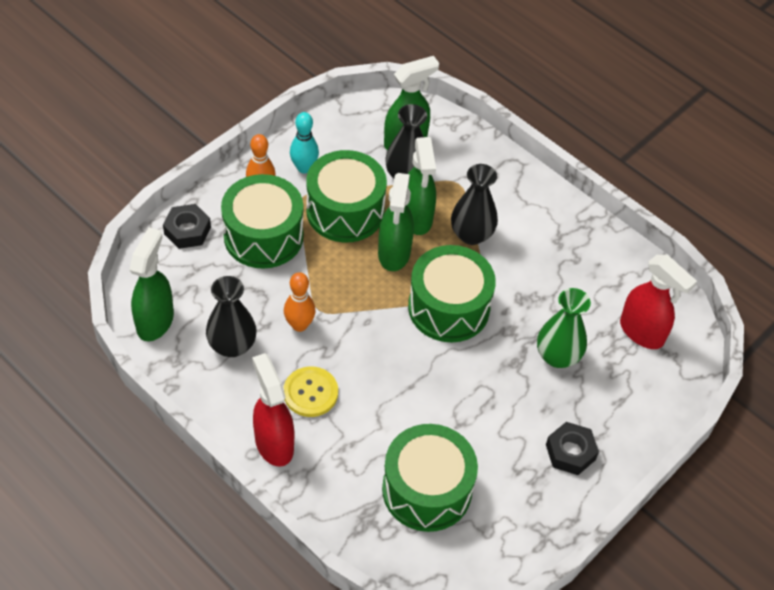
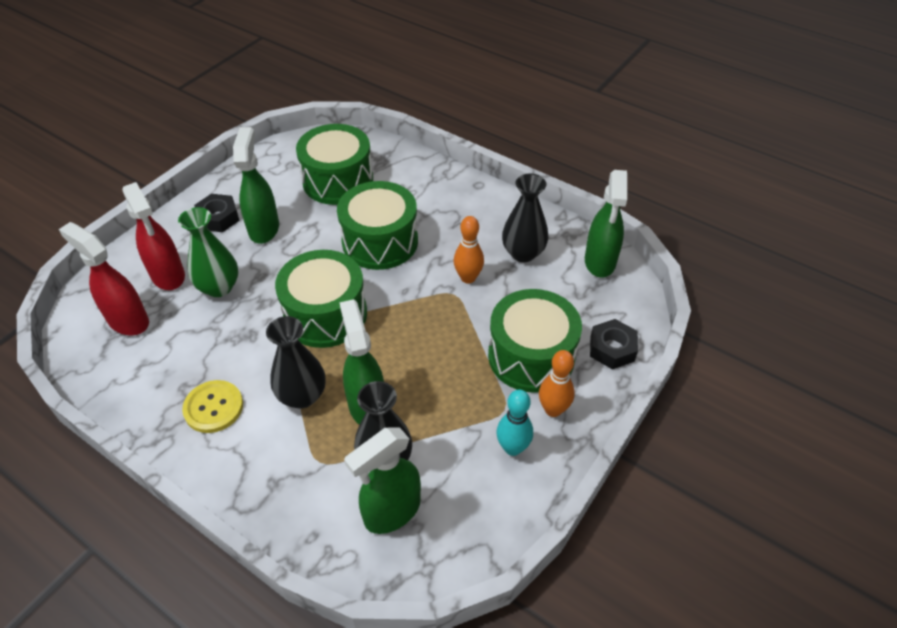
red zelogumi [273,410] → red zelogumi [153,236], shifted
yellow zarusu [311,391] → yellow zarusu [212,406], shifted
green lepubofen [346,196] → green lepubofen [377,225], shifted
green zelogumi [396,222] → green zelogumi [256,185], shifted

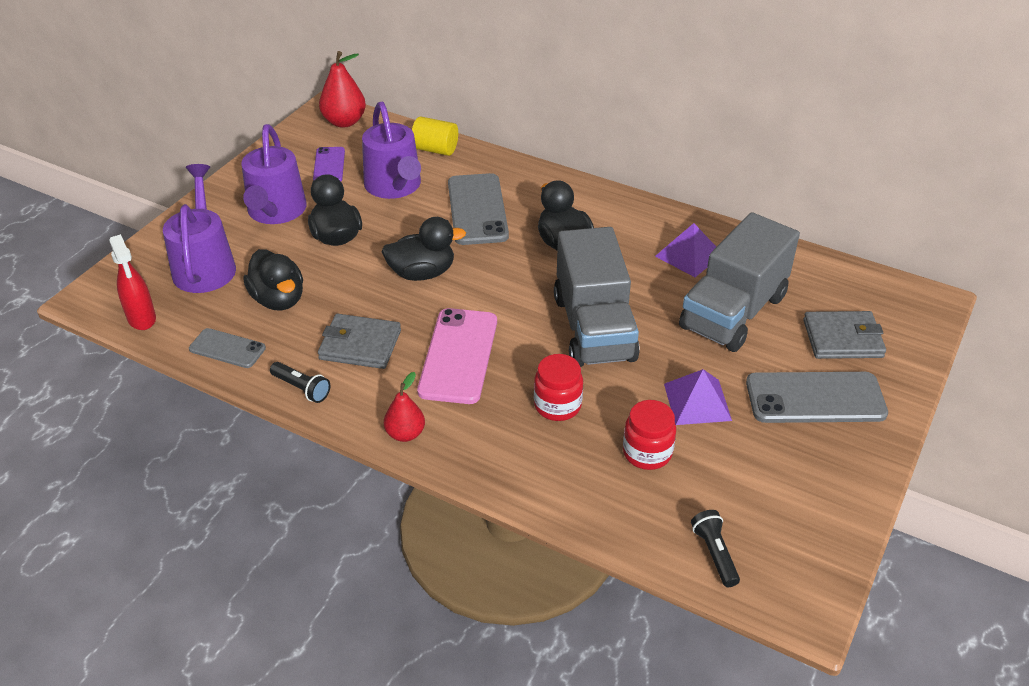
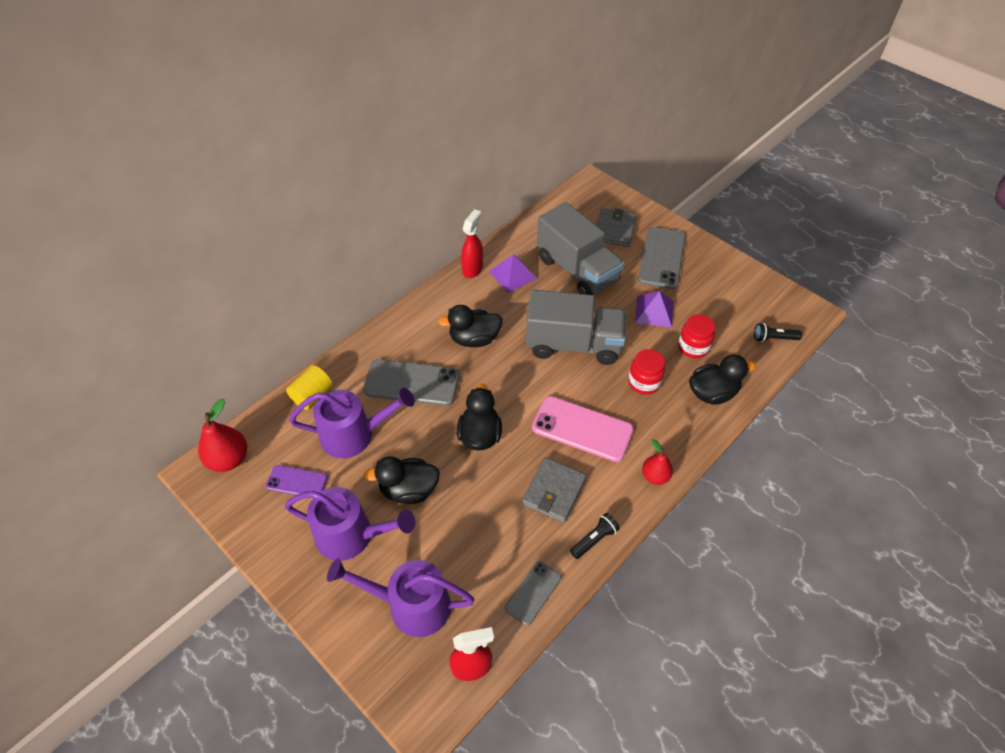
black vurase [273,280] → black vurase [722,379], shifted
- → red zelogumi [472,243]

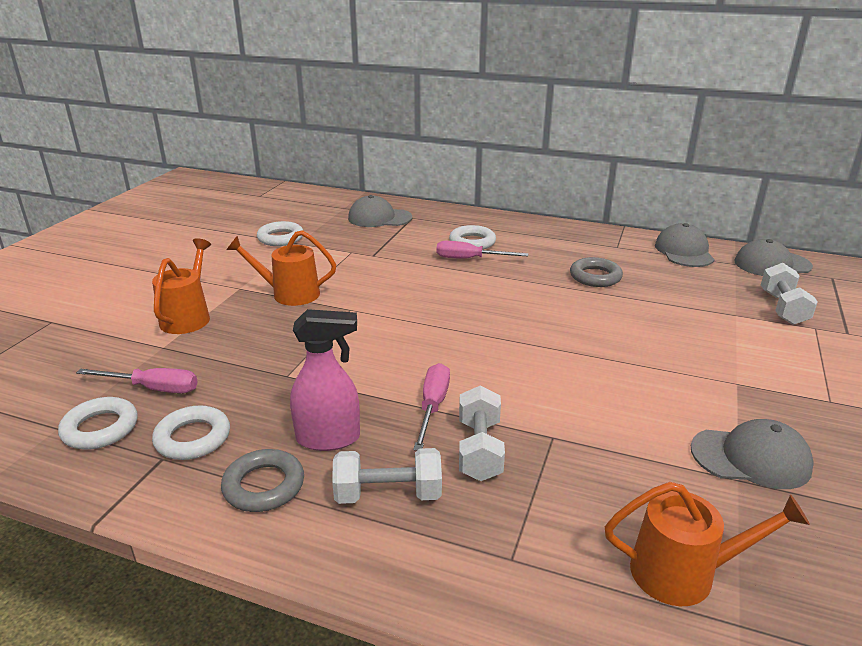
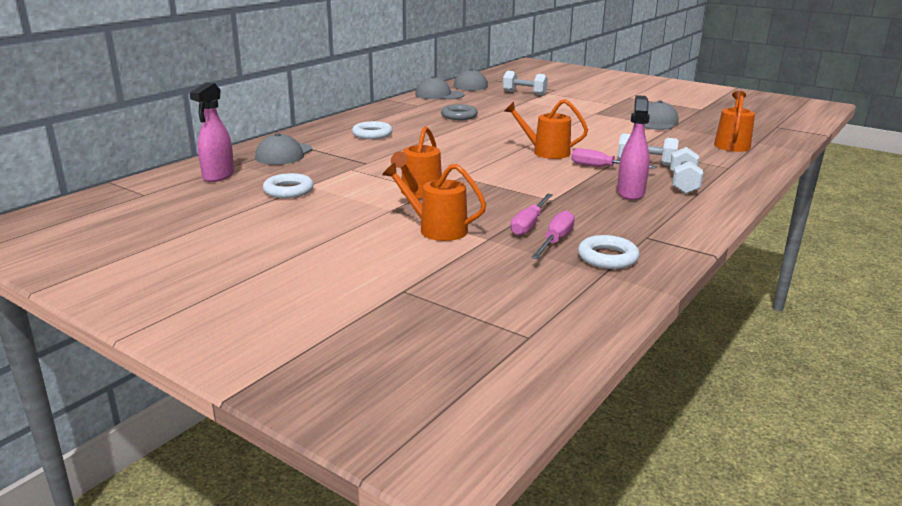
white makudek [191,433] → -
grey makudek [262,480] → -
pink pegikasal [482,250] → pink pegikasal [531,215], shifted
- → pink zelogumi [211,132]
- → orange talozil [546,129]

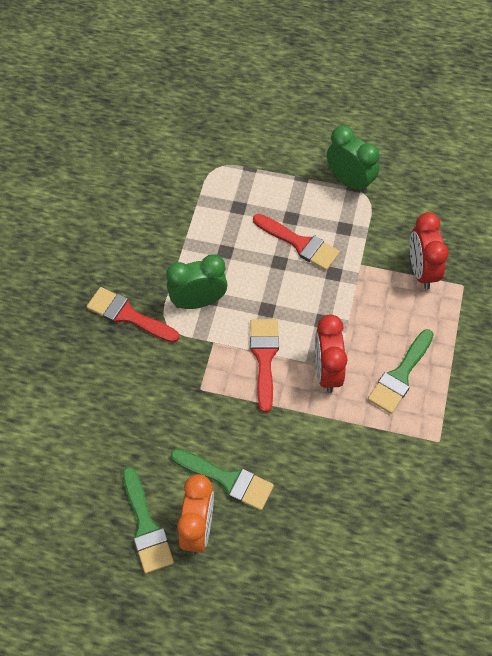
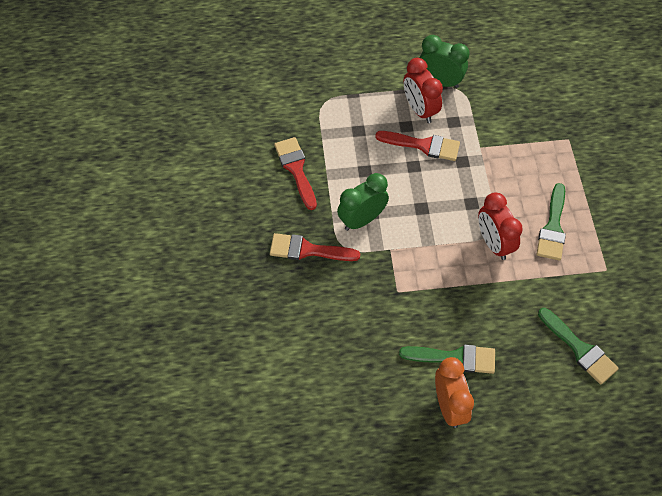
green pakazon [148,520] → green pakazon [578,346], shifted
red pakazon [264,366] → red pakazon [295,173], shifted
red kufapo [429,251] → red kufapo [423,90], shifted

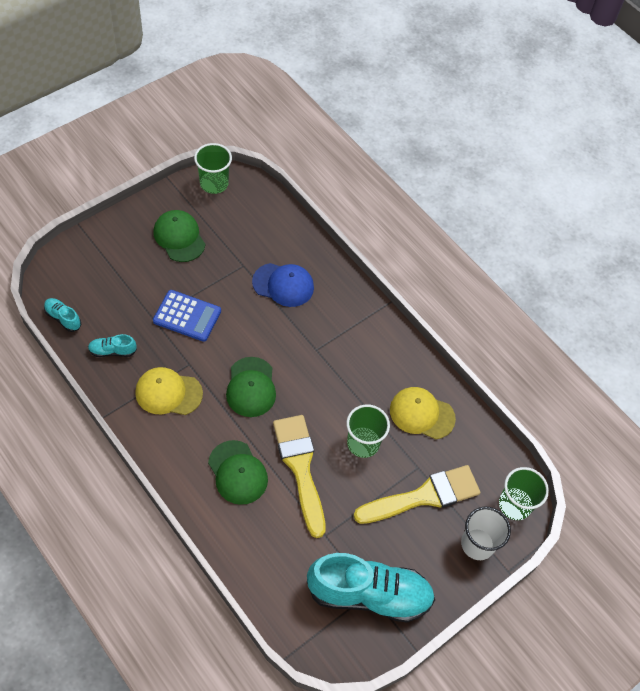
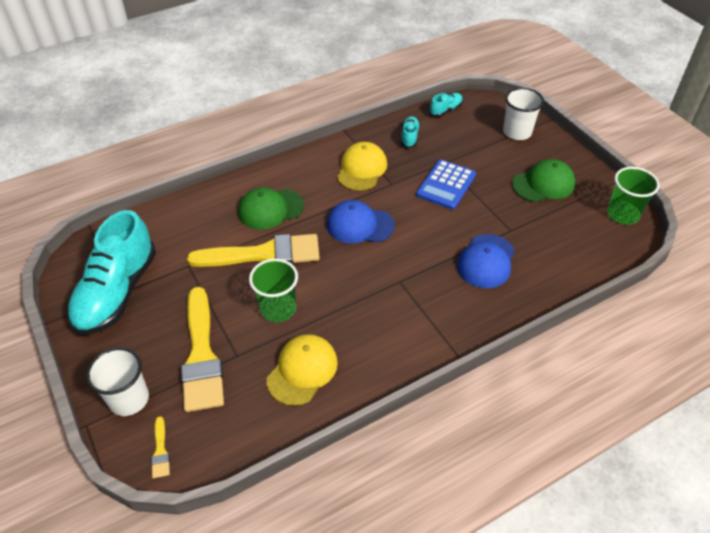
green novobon [251,387] → blue novobon [361,221]
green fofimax [524,493] → yellow pakazon [160,447]
- → white fofimax [523,114]

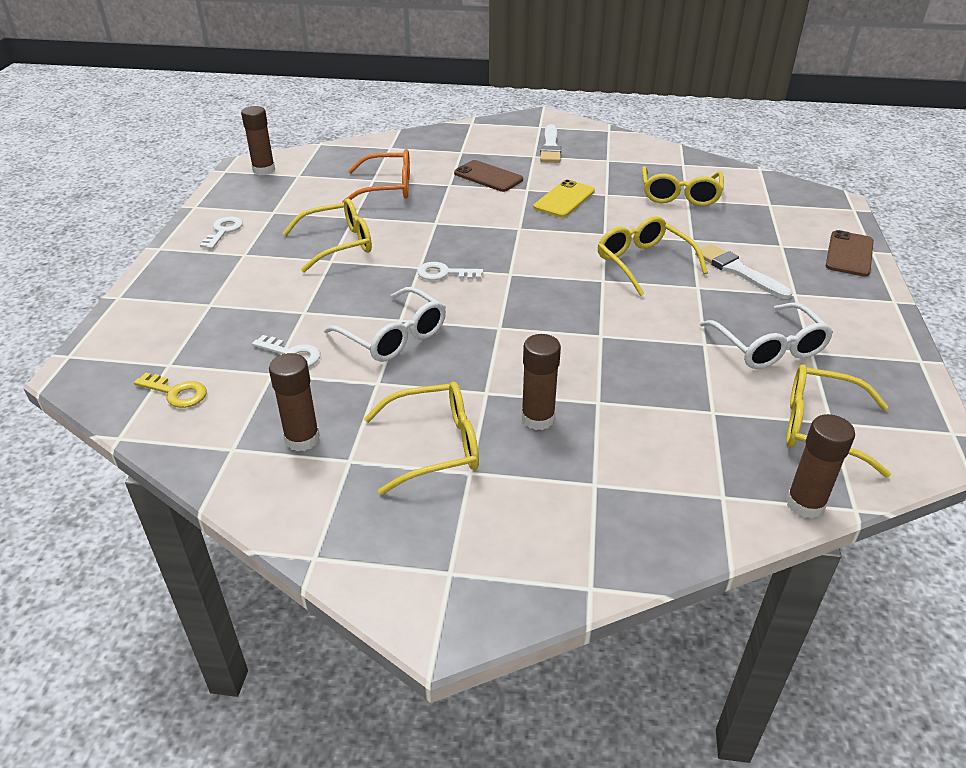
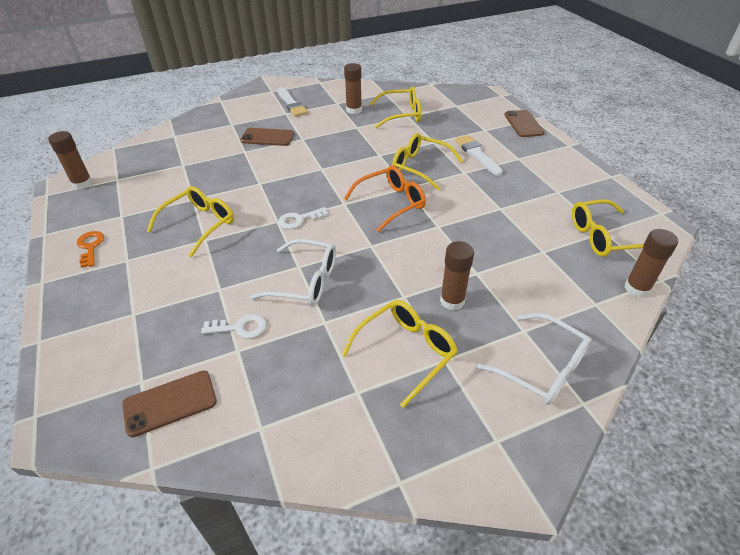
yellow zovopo [170,390] → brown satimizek [169,403]
white zovopo [221,232] → orange zovopo [90,249]
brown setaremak [294,402] → brown setaremak [353,88], shifted
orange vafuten [376,176] → orange vafuten [385,199], shifted
yellow satimizek [564,198] → -
yellow vafuten [683,186] → yellow vafuten [395,107], 75 degrees counterclockwise
white pakazon [743,271] → white pakazon [479,155], 45 degrees clockwise
white vafuten [766,335] → white vafuten [534,359], shifted

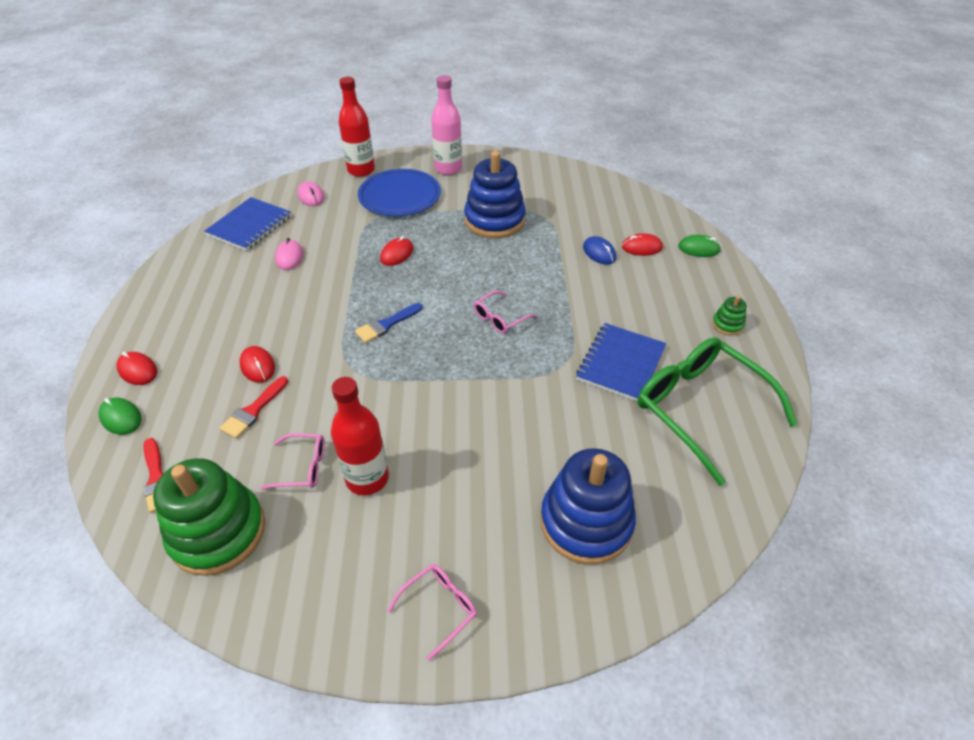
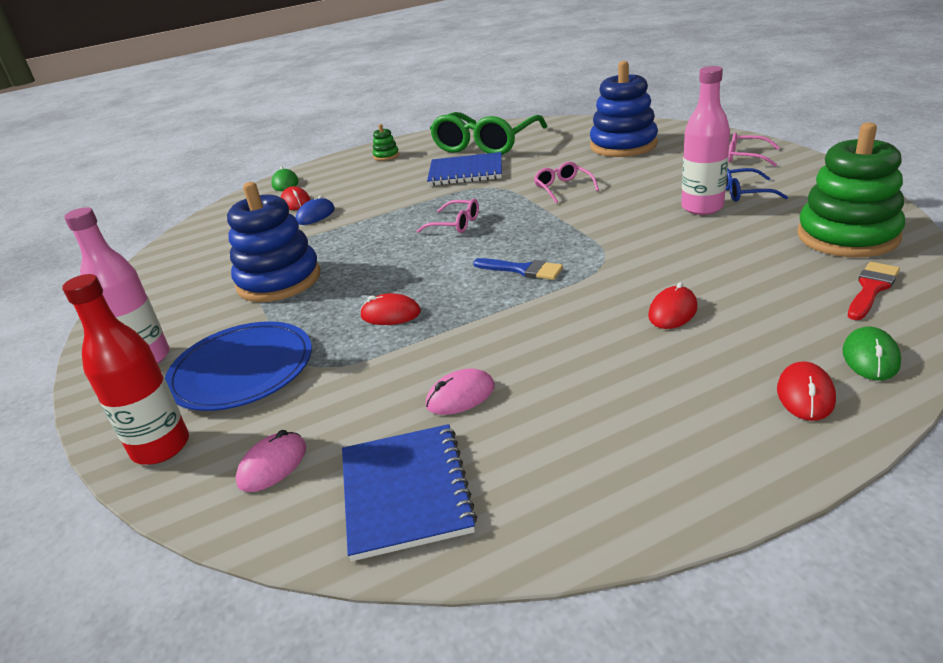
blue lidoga [247,224] → blue lidoga [409,492], 75 degrees clockwise
red pakazon [254,407] → -
pink vafuten [292,461] → pink vafuten [566,182], shifted
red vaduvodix [360,436] → pink vaduvodix [705,140]
- → blue vafuten [756,185]

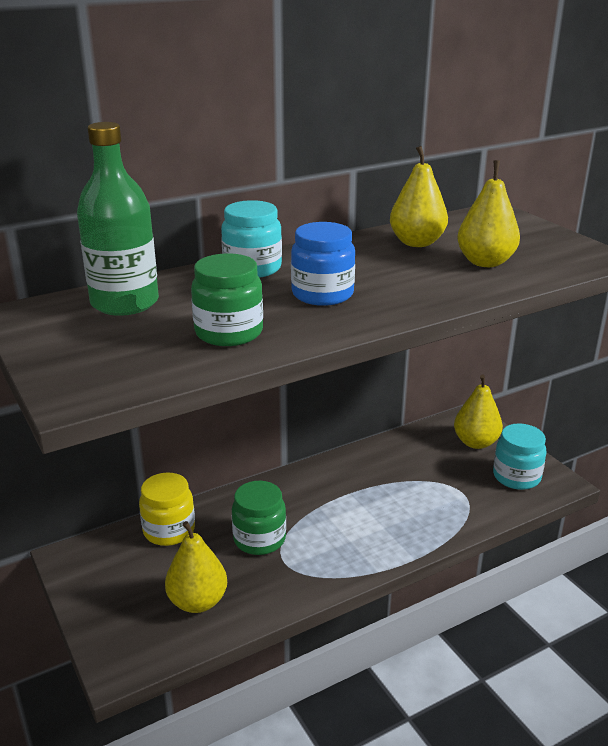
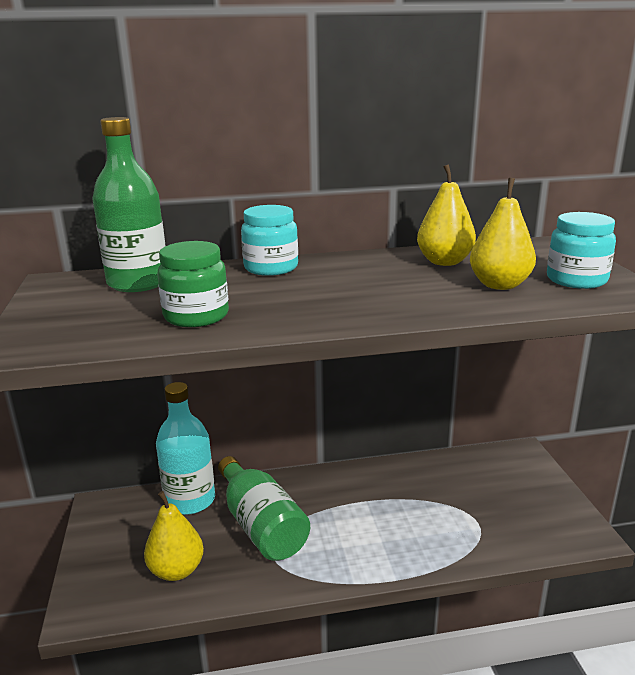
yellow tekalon [167,509] → turquoise vaduvodix [185,448]
green tekalon [259,518] → green vaduvodix [264,508]
blue tekalon [323,264] → -
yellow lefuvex [478,412] → -
turquoise tekalon [519,456] → turquoise tekalon [581,250], shifted

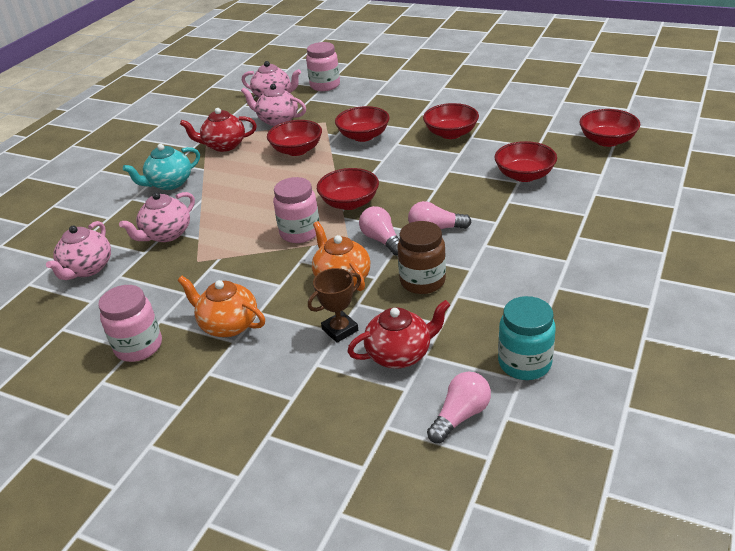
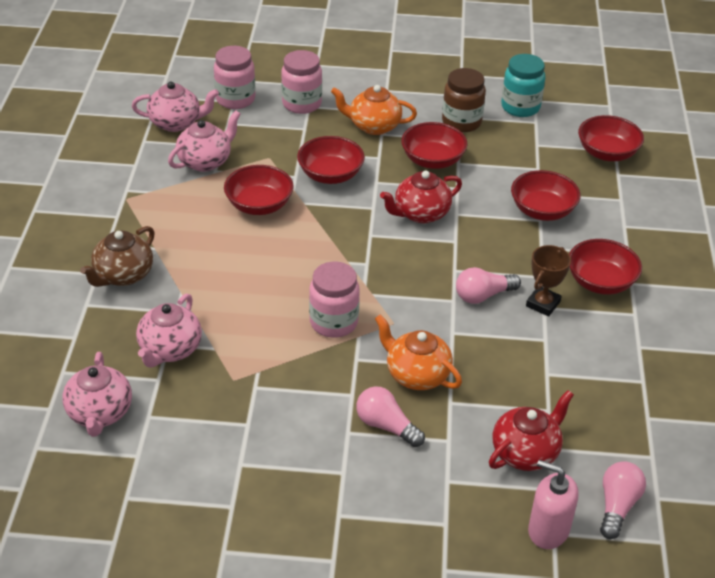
pink tekalon [130,323] → pink tekalon [301,82], shifted
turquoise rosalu [161,167] → brown rosalu [117,256]
orange rosalu [221,306] → orange rosalu [374,110], shifted
red rosalu [218,130] → red rosalu [421,197], shifted
pink rosalu [273,105] → pink rosalu [204,141], 135 degrees clockwise
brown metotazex [334,305] → brown metotazex [548,280], shifted
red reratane [348,189] → red reratane [605,267], shifted
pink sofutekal [379,231] → pink sofutekal [390,417], shifted
brown tekalon [421,257] → brown tekalon [464,100], shifted
turquoise tekalon [527,338] → turquoise tekalon [523,85], shifted
- → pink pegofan [553,504]

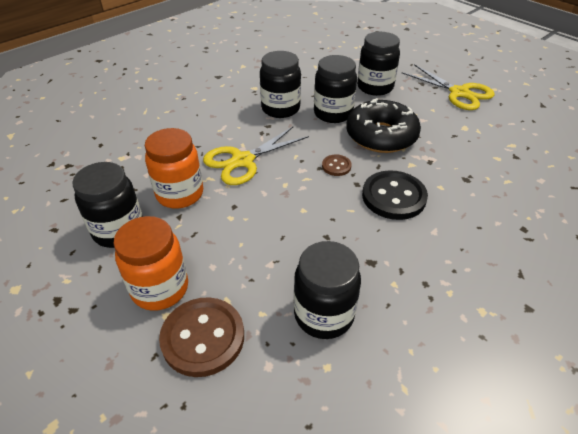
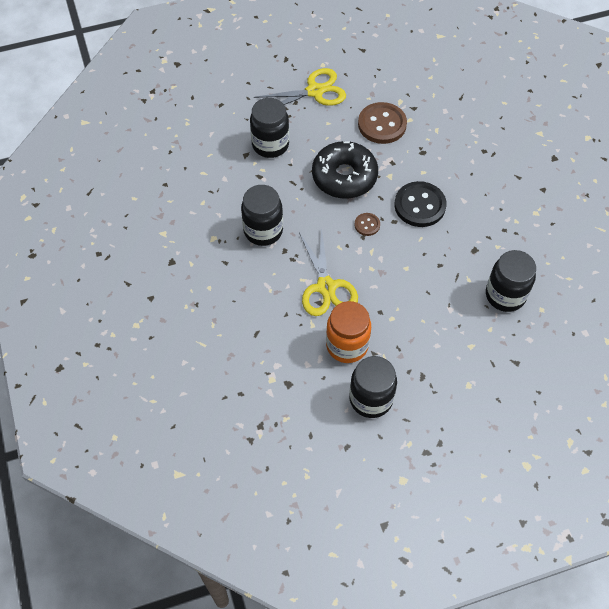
orange tekalon [151,263] → -
brown zarusu [201,337] → brown zarusu [382,123], shifted
black tekalon [335,89] → -

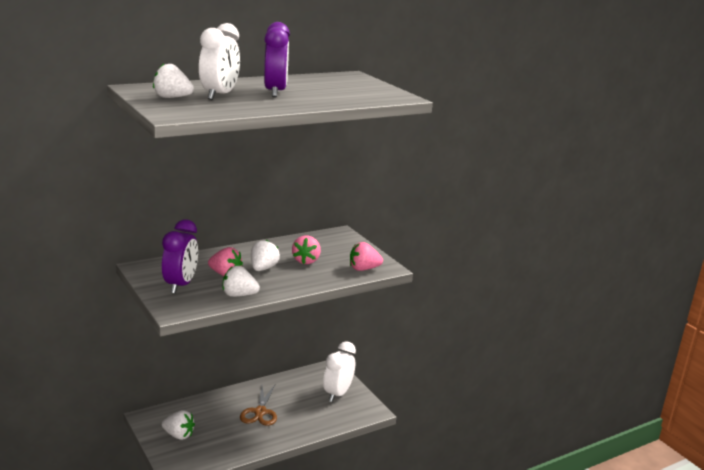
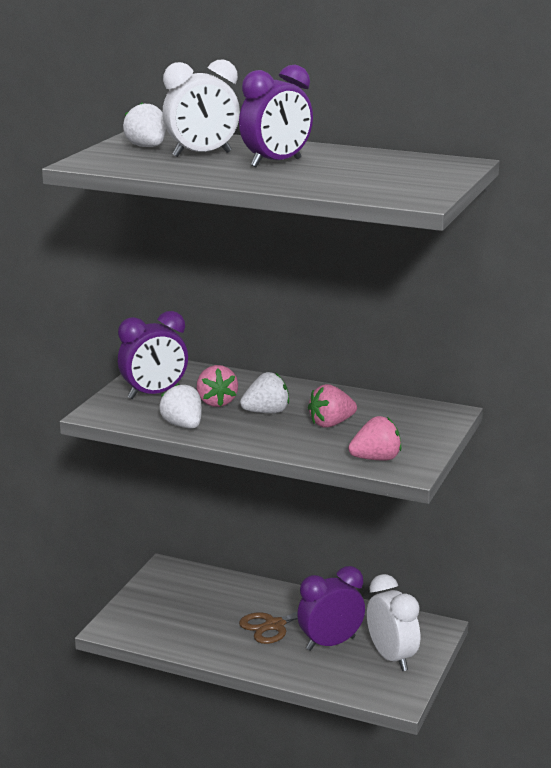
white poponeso [178,425] → -
white kufapo [339,371] → white kufapo [393,622], 75 degrees clockwise
pink poponeso [366,256] → pink poponeso [375,438], 120 degrees clockwise
- → purple kufapo [331,608]

